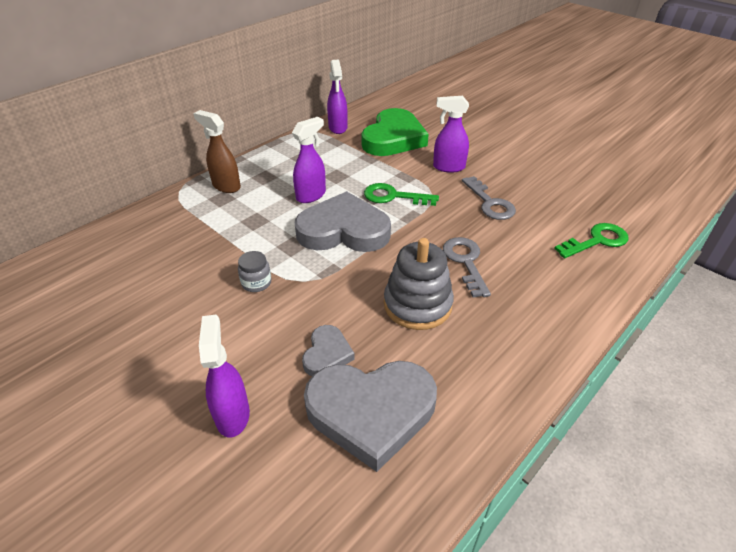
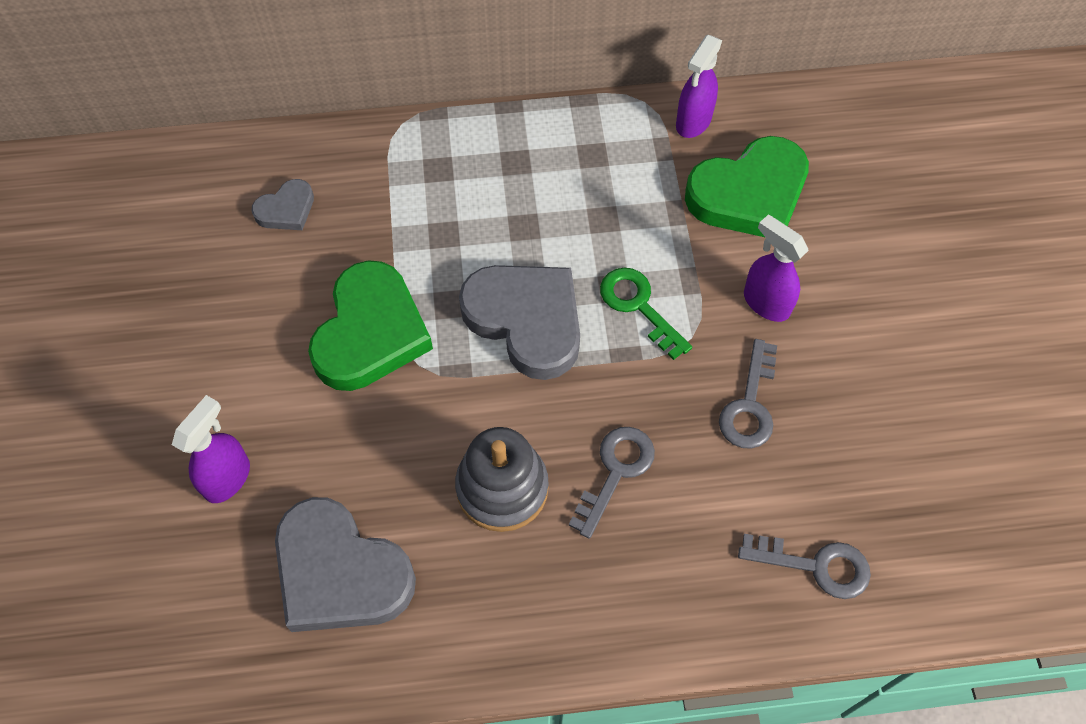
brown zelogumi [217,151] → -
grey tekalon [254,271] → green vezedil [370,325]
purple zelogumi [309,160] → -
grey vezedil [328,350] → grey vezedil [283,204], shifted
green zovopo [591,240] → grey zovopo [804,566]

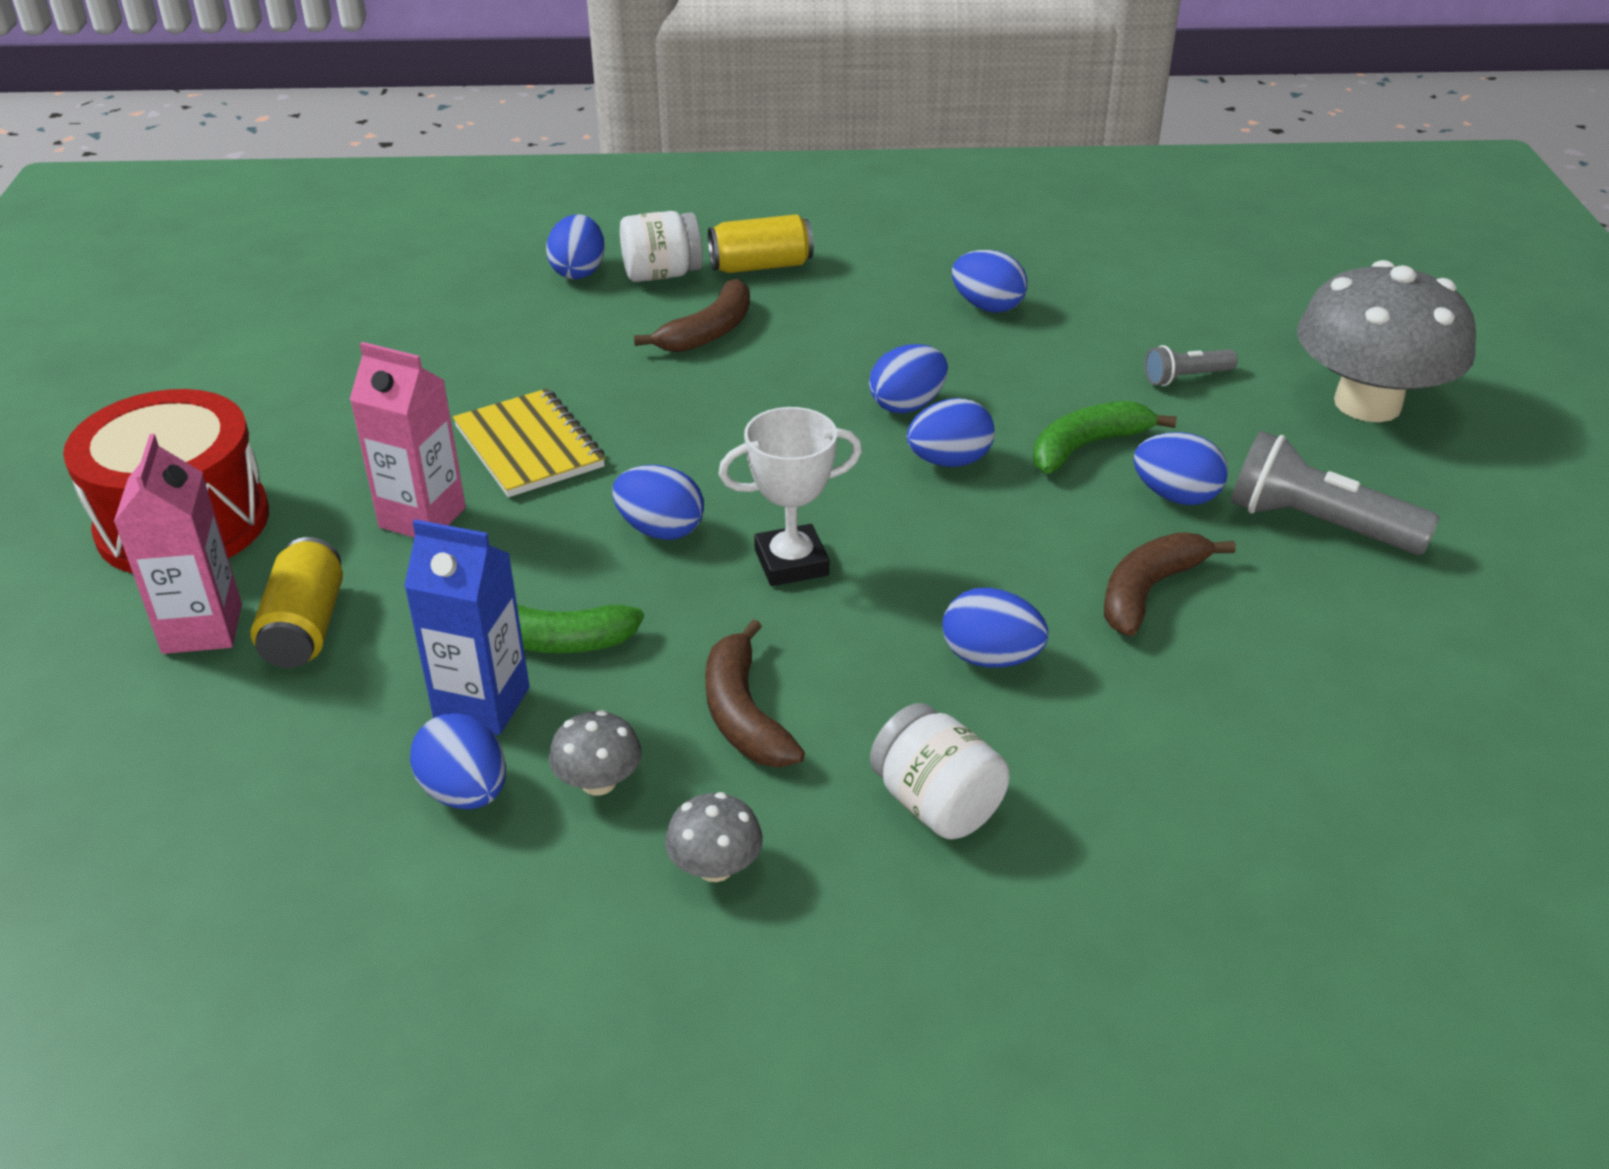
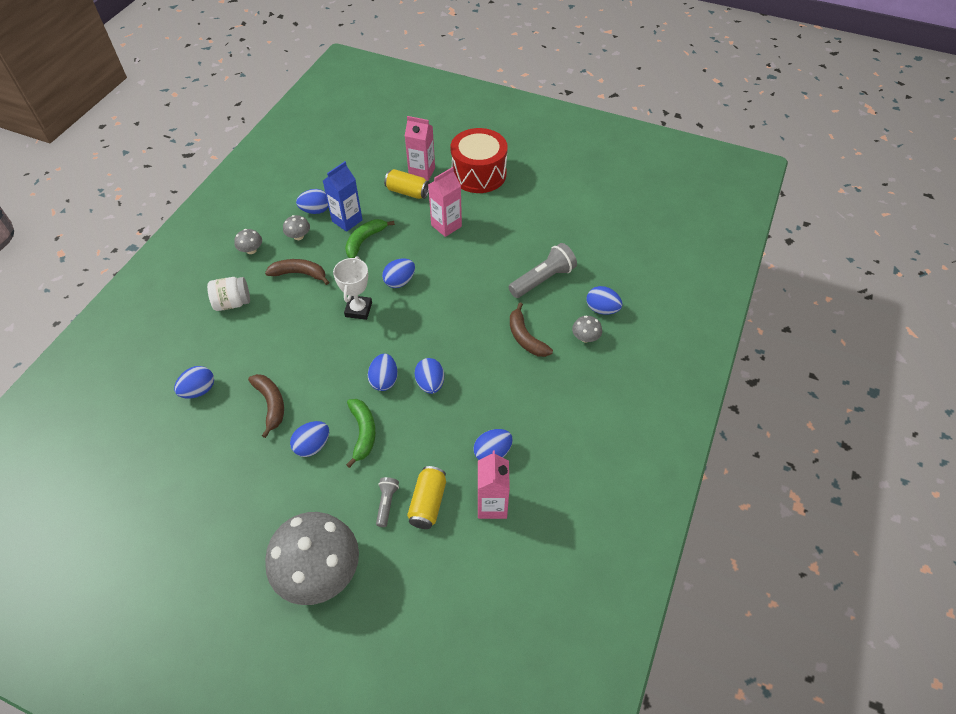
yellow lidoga [529,443] → -
white tekalon [661,246] → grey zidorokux [587,329]
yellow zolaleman [761,243] → yellow zolaleman [426,497], shifted
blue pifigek [995,627] → blue pifigek [194,382], shifted
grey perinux [1335,492] → grey perinux [543,270], shifted
- → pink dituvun [494,484]

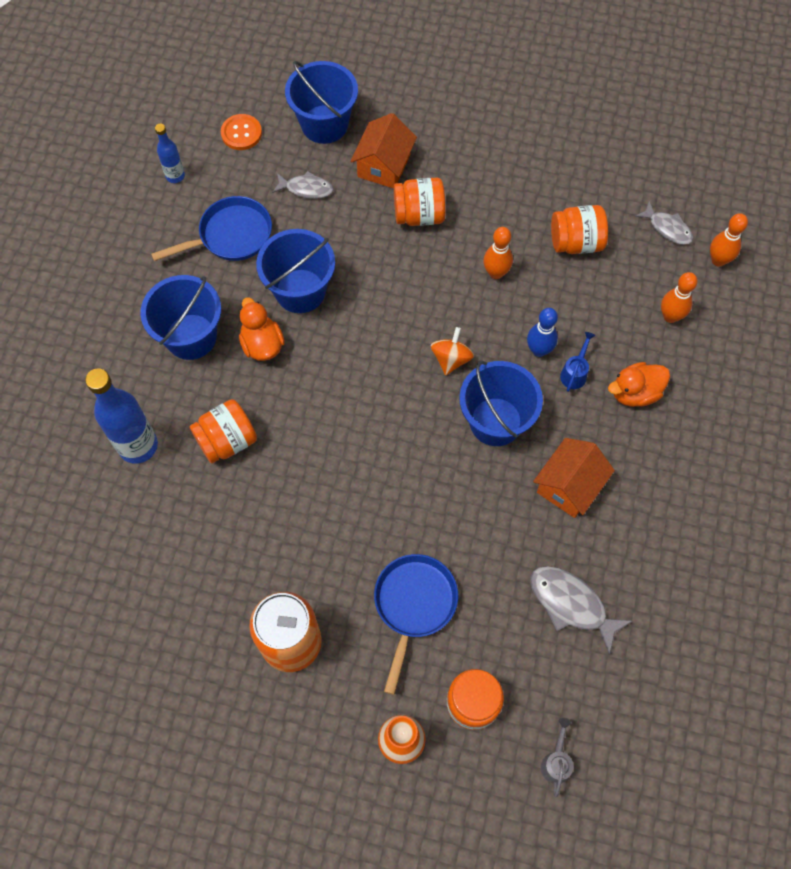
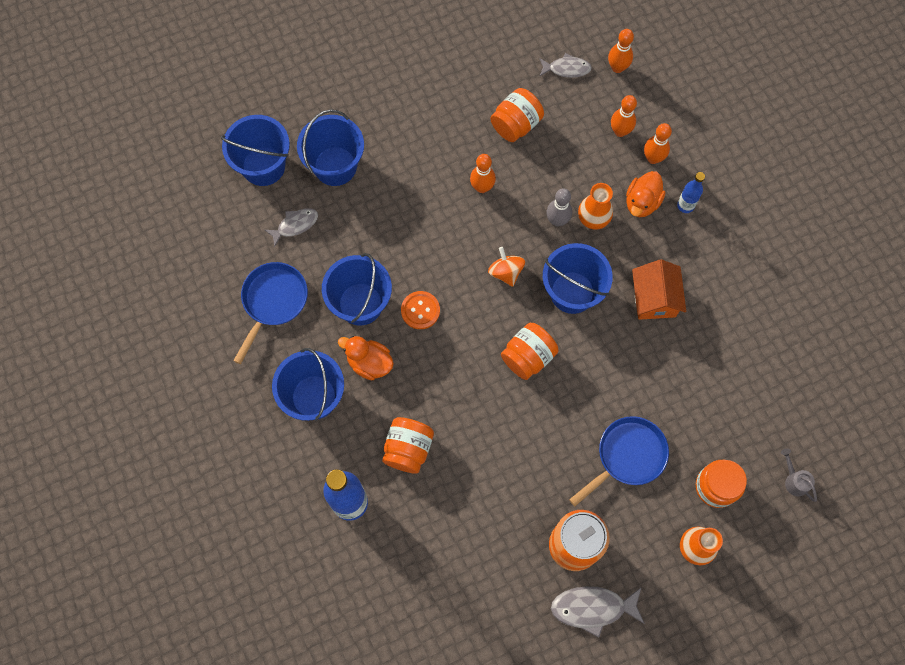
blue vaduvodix [170,153] → blue vaduvodix [691,192], shifted
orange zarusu [241,132] → orange zarusu [420,310], shifted
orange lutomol [383,150] → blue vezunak [330,147]
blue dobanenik [416,624] → blue dobanenik [619,461], 75 degrees clockwise
orange tekalon [420,201] → orange tekalon [529,351], shifted
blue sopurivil [542,332] → grey sopurivil [559,207]
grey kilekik [581,610] → grey kilekik [598,611], shifted
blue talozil [577,362] → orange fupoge [595,206]
- → orange sopurivil [658,143]

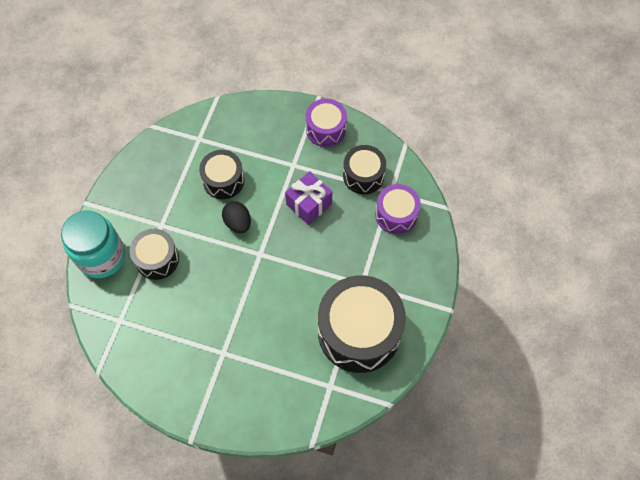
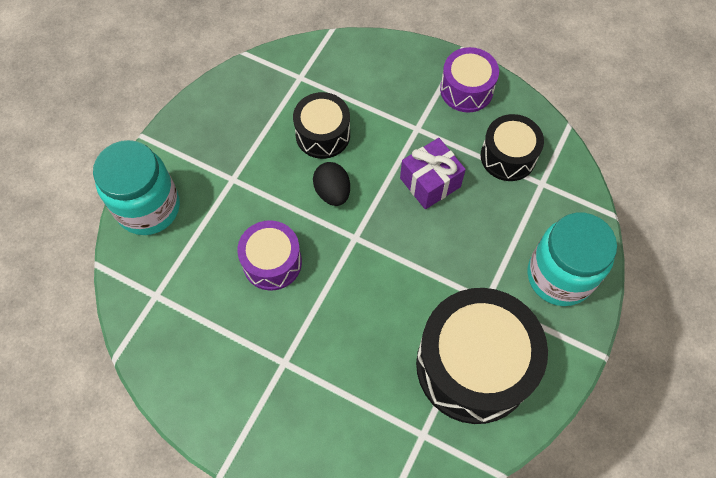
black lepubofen [154,254] → -
purple lepubofen [398,209] → purple lepubofen [269,255], shifted
- → turquoise tekalon [572,259]

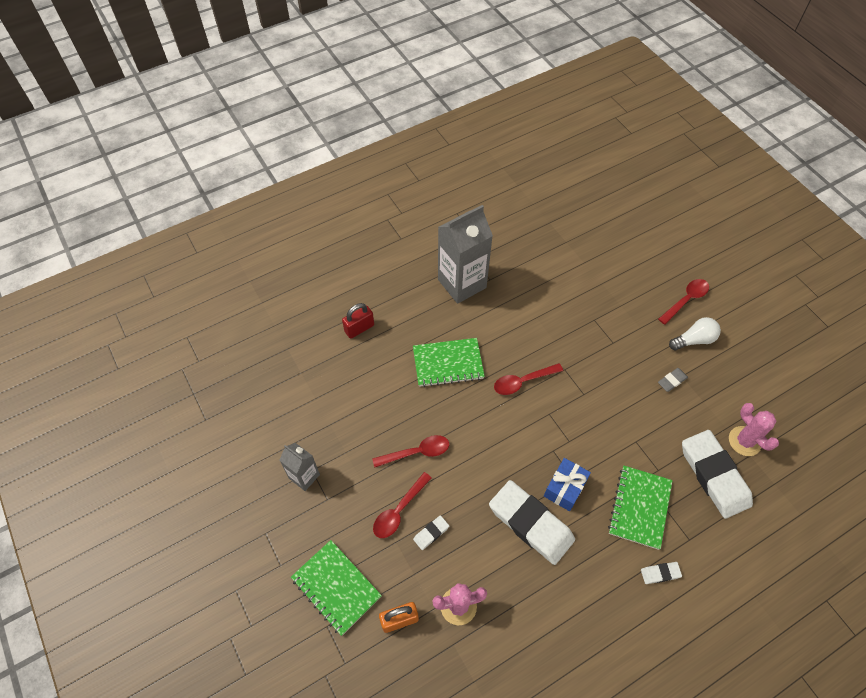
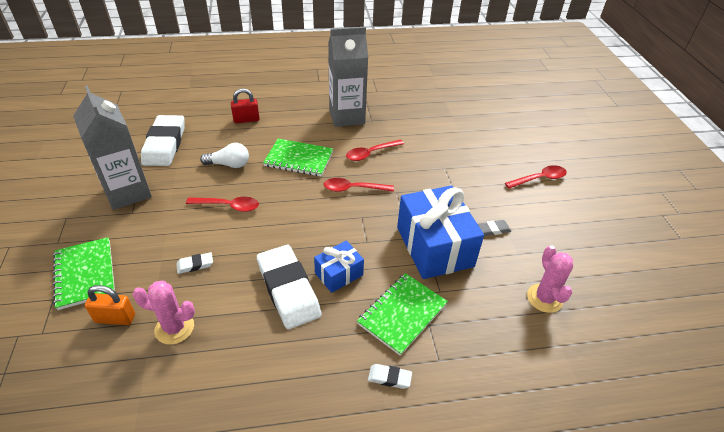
grey dituvun [300,467] → grey dituvun [112,148], x1.87
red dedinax [402,505] → red dedinax [375,150], shifted
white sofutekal [695,333] → white sofutekal [224,155], shifted
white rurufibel [717,474] → white rurufibel [163,140], shifted
- → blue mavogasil [440,232]

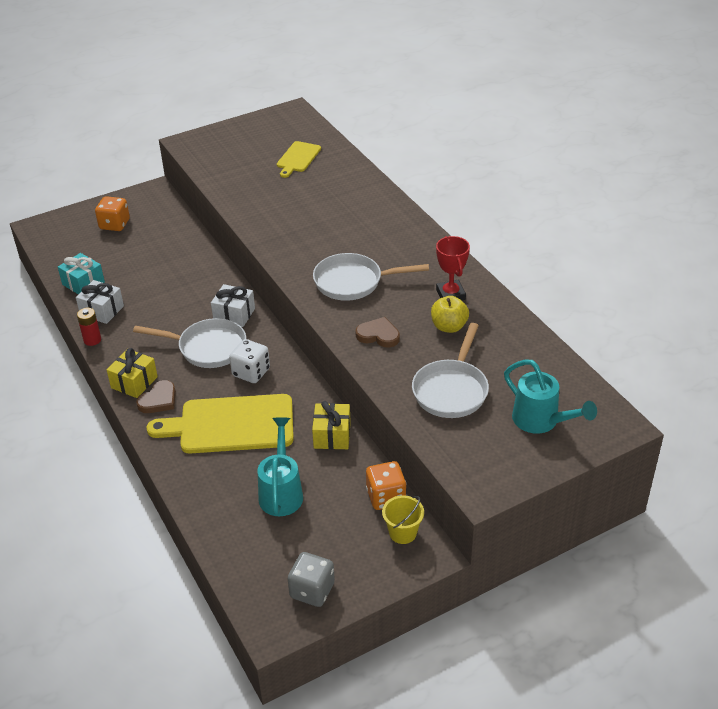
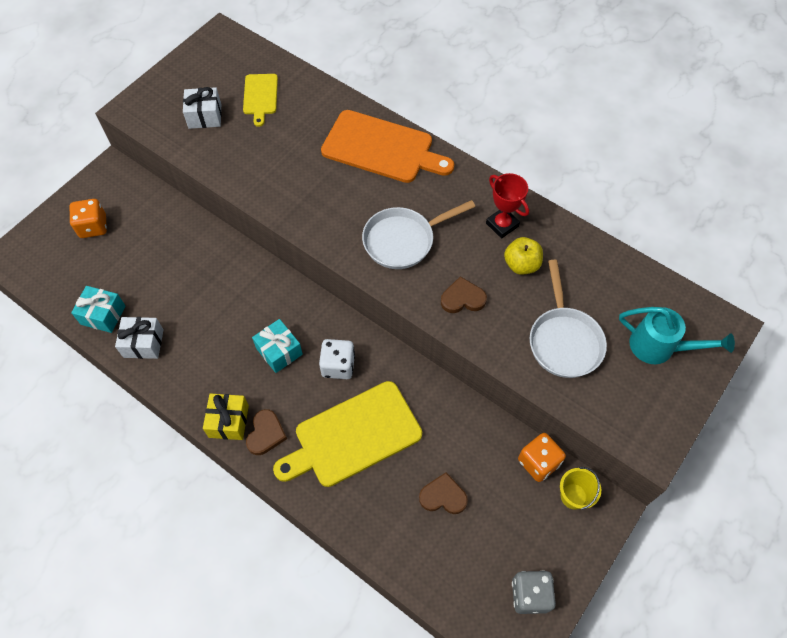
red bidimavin [89,327] → -
white dobanenik [189,343] → turquoise mavogasil [277,346]
white mavogasil [233,305] → white mavogasil [202,108], shifted
turquoise talozil [280,466] → brown vezedil [443,493]
yellow mavogasil [331,425] → -
- → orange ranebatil [387,146]

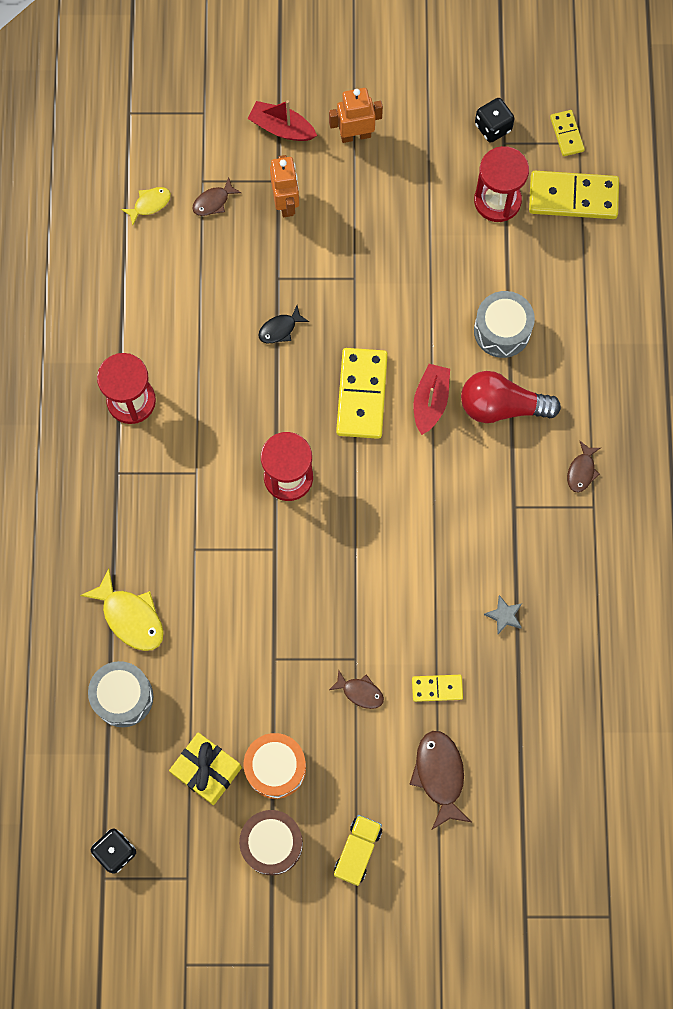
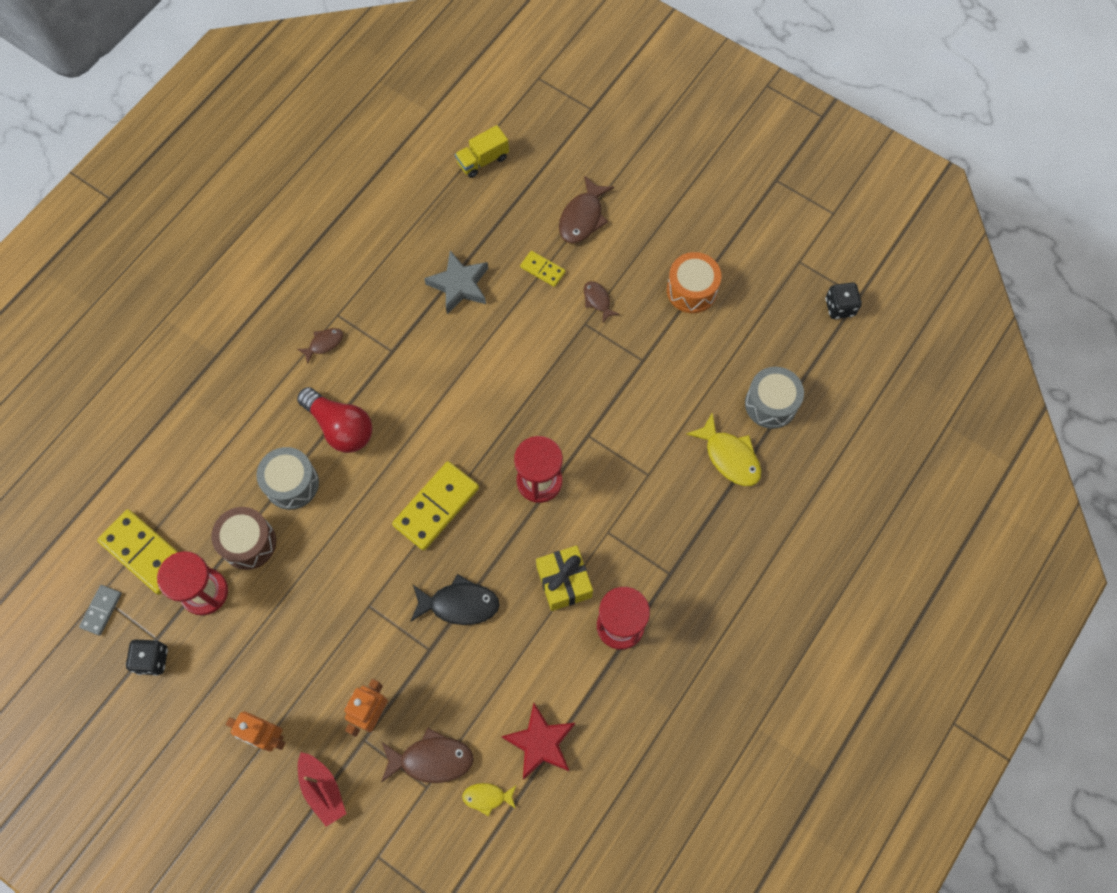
yellow kilekik [122,610] → yellow kilekik [723,449], 150 degrees clockwise
yellow mavogasil [205,768] → yellow mavogasil [564,578], shifted
brown kilekik [217,196] → brown kilekik [427,755], x1.72
brown lepubofen [271,842] → brown lepubofen [243,538], shifted
black kilekik [284,324] → black kilekik [455,599], x1.72
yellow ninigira [358,850] → yellow ninigira [482,151], shifted
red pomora [431,399] → -
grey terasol [503,614] → grey terasol [456,282], x1.94
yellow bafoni [567,133] → grey bafoni [100,610]
- → red terasol [538,741]

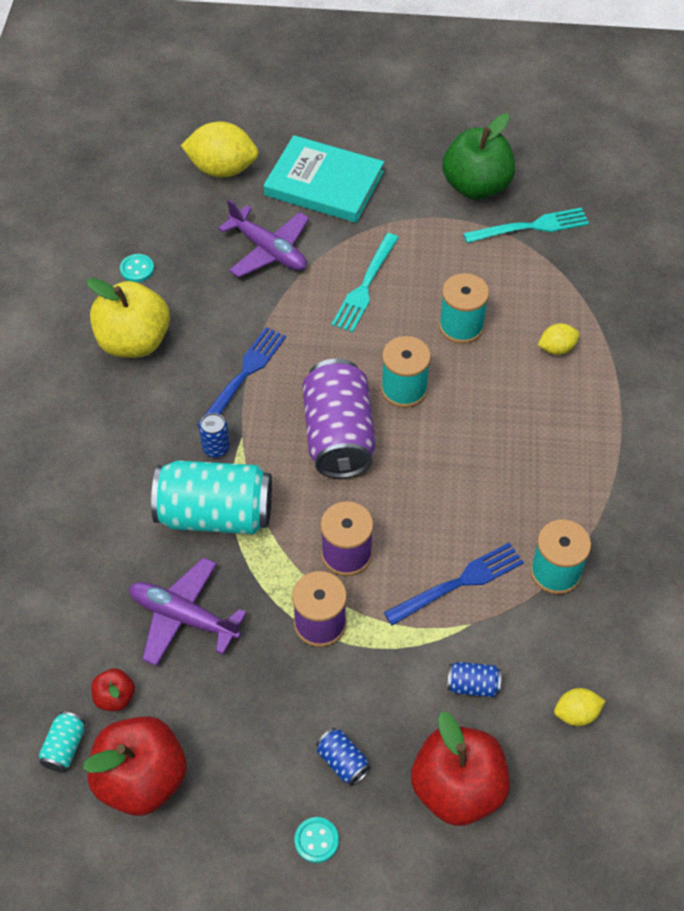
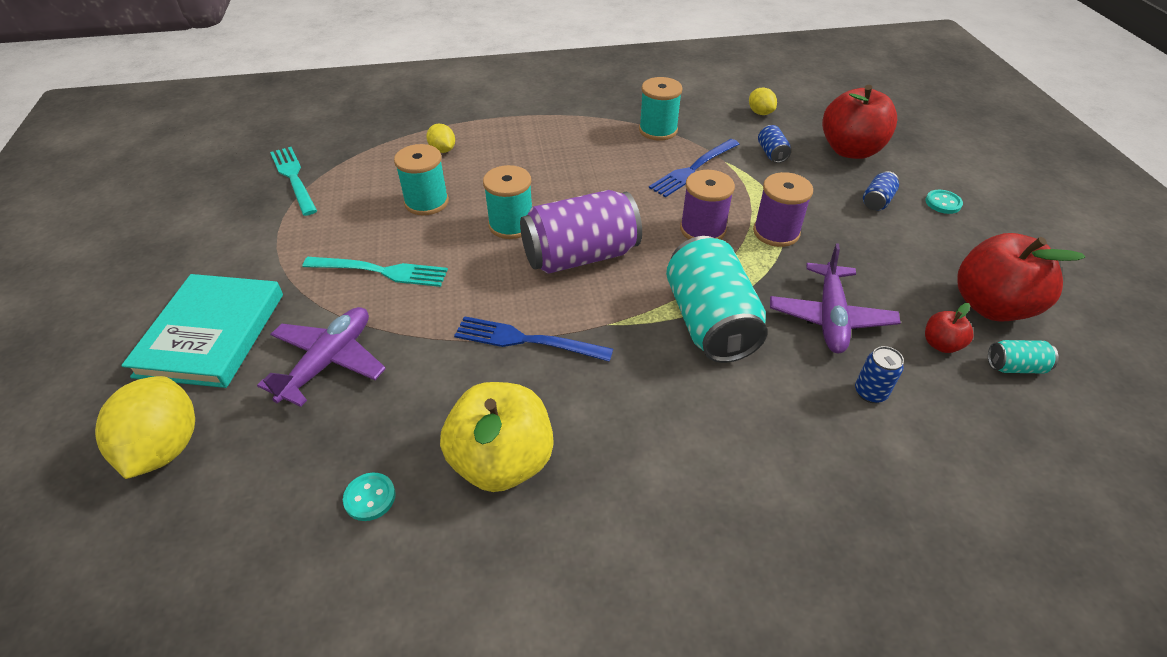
blue zolaleman [214,435] → blue zolaleman [879,374], shifted
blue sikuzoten [454,583] → blue sikuzoten [694,168], 90 degrees counterclockwise
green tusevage [478,156] → -

